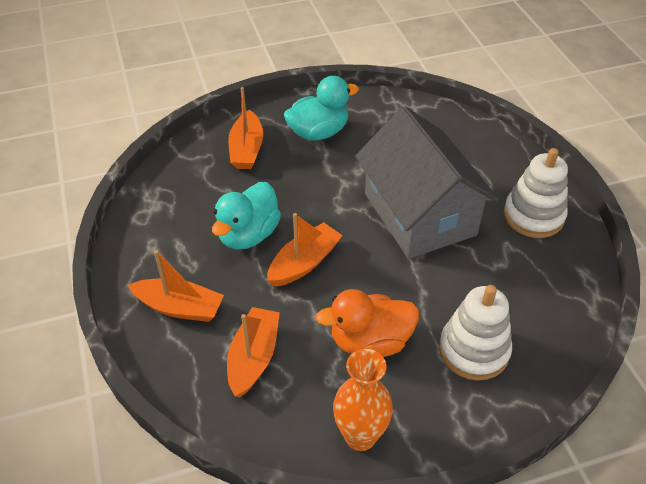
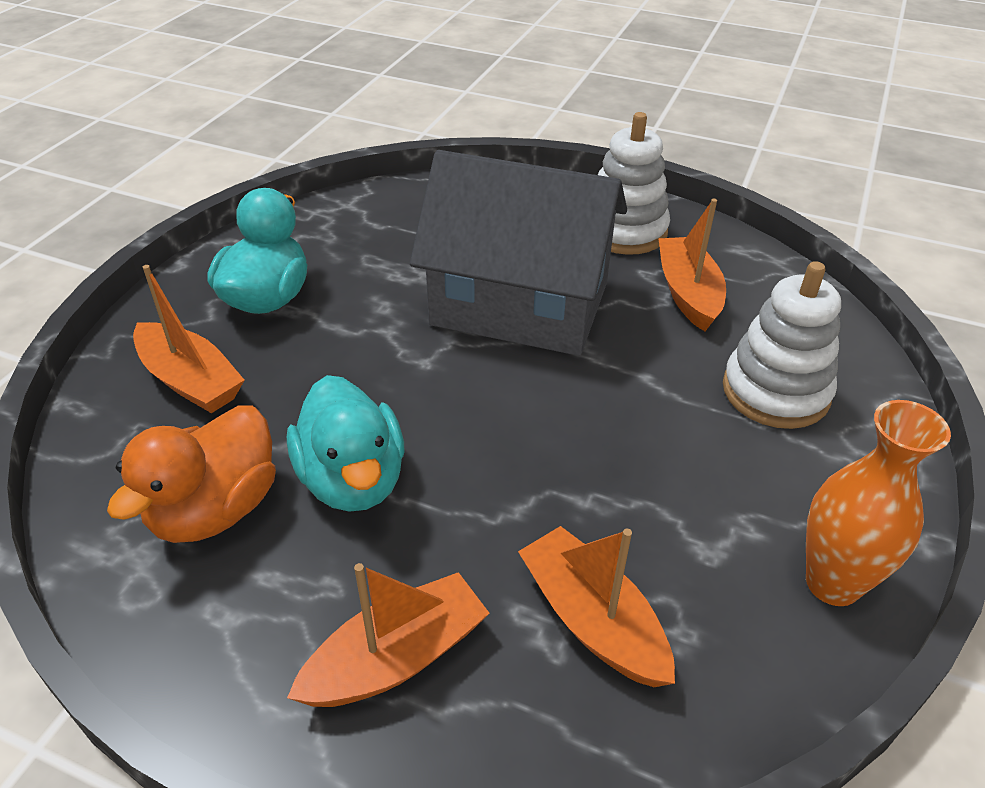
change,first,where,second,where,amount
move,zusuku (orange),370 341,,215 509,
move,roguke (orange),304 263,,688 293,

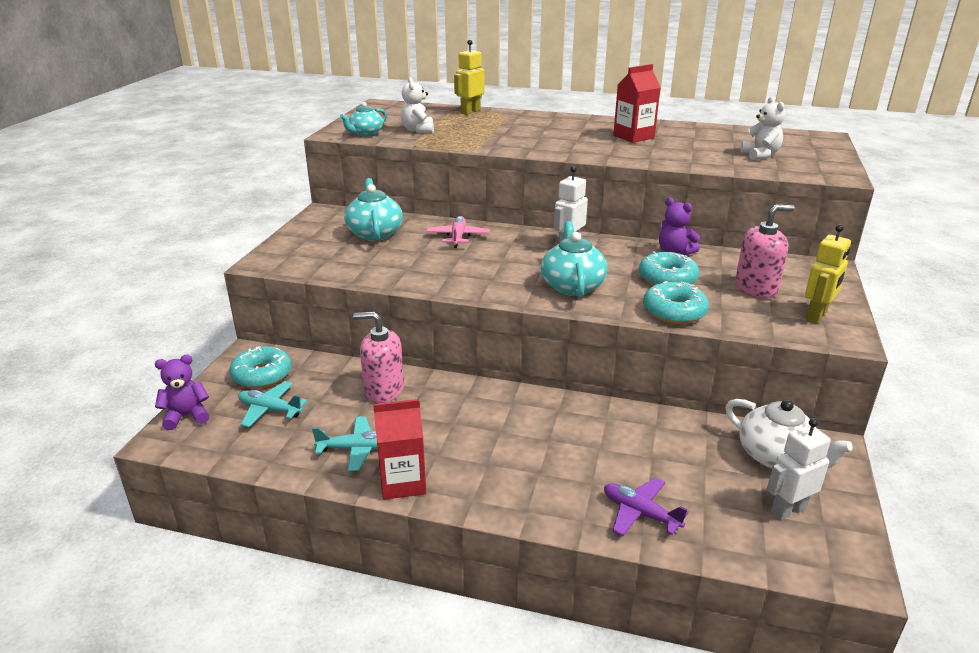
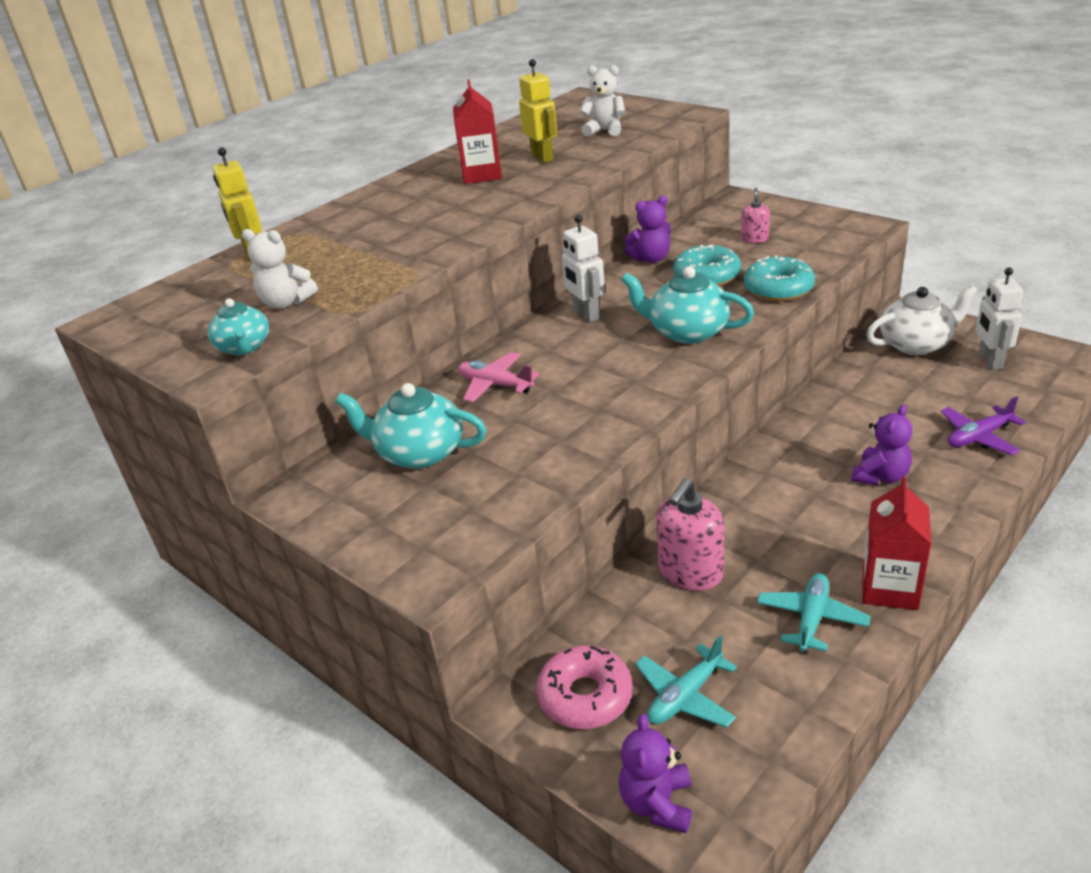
change,first,where,second,where,amount
move,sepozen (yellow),817 316,,542 157,
recolor,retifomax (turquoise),262 375,retifomax (pink),585 696,
resize,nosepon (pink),756 288,,755 239,x0.55
insert,,,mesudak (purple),880 476,

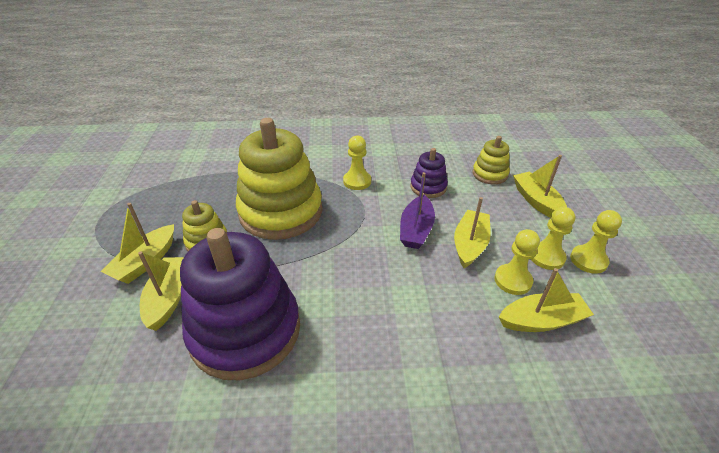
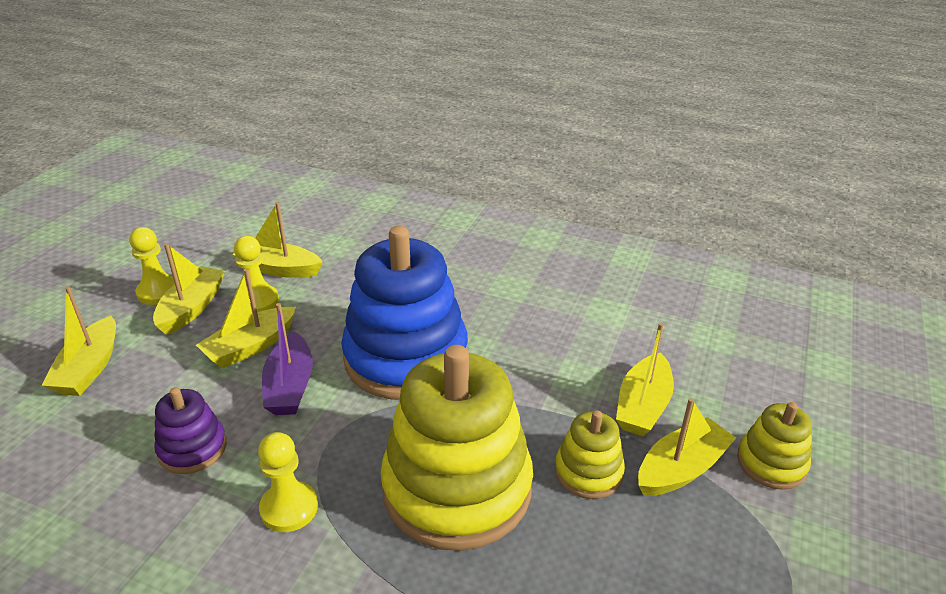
change,first,where,second,where,amount
replace,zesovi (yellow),546 257,roguke (yellow),192 308,
rotate,roguke (purple),416 230,,290 386,135 degrees clockwise
insert,,,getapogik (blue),406 358,
move,getapogik (yellow),490 174,,771 463,
delete,getapogik (purple),245 331,,,

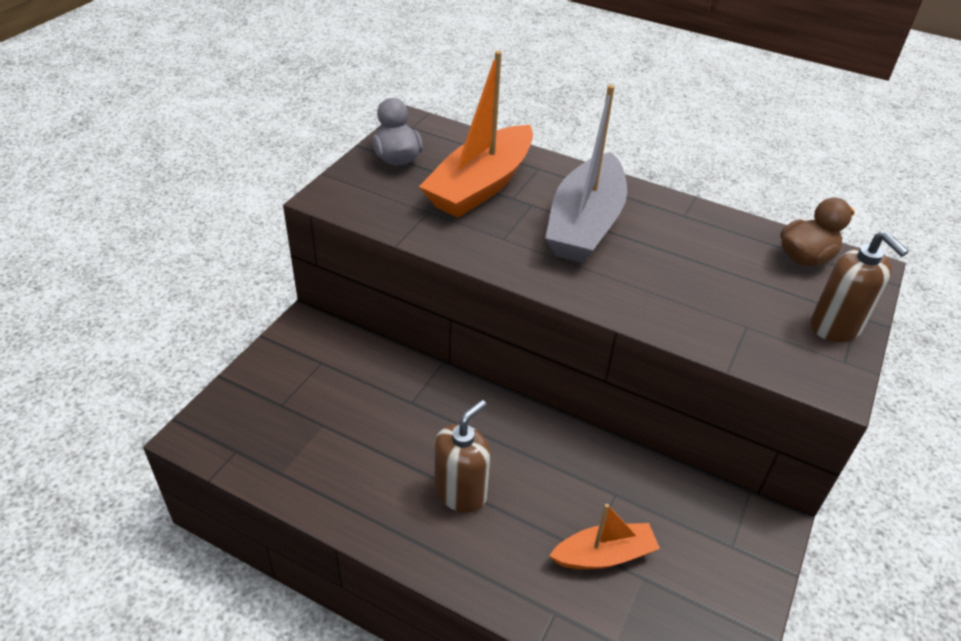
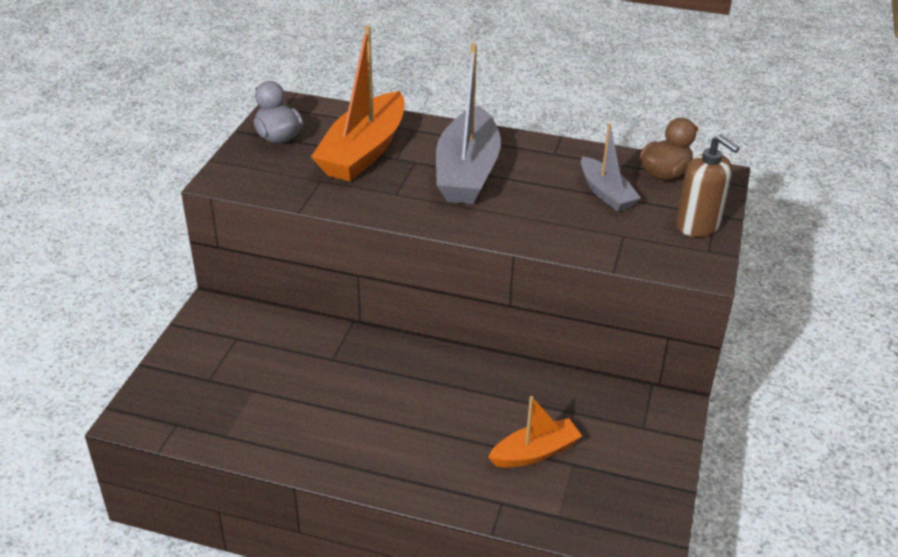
change,first,where,second,where,amount
insert,,,roguke (grey),606 193,
delete,nosepon (brown),461 492,,,

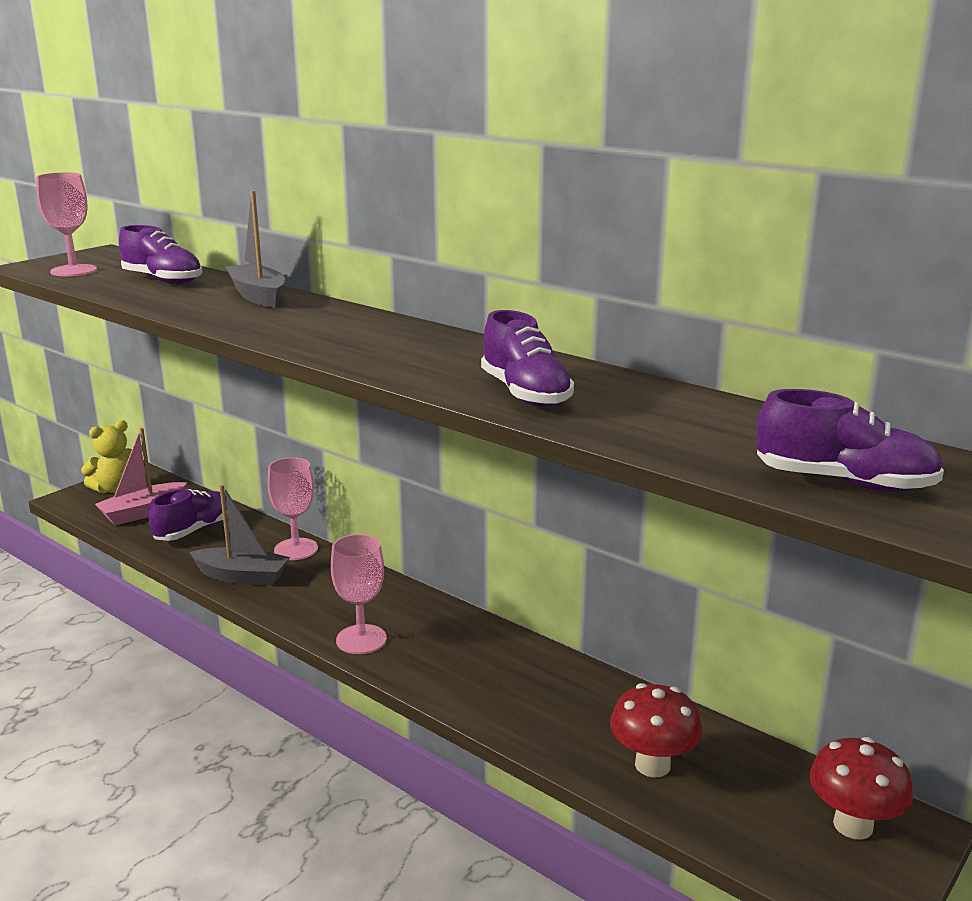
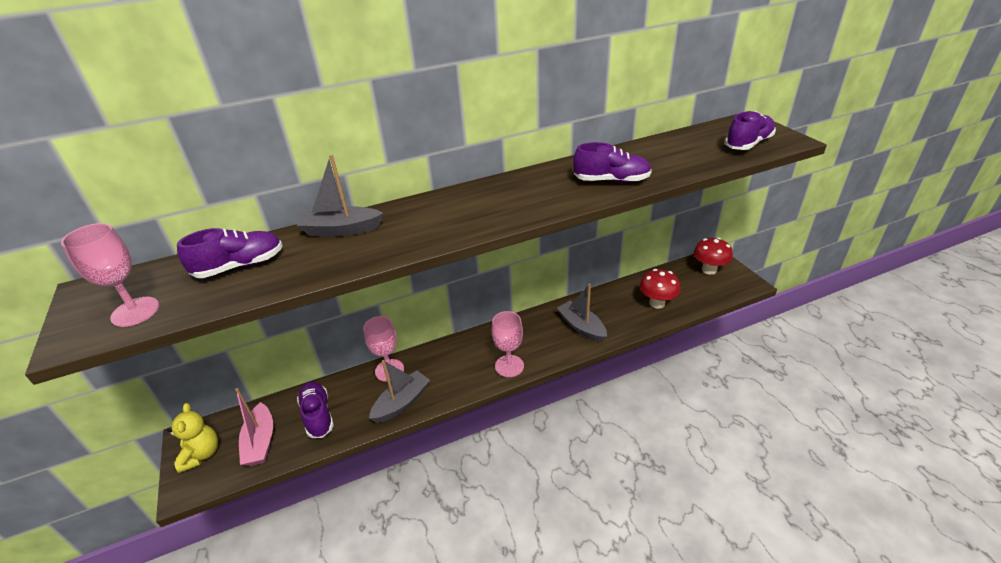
change,first,where,second,where,amount
insert,,,roguke (grey),581 327,

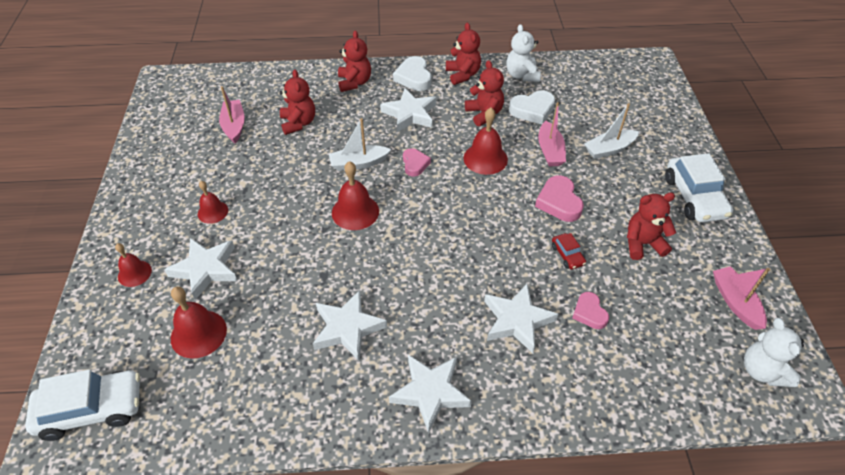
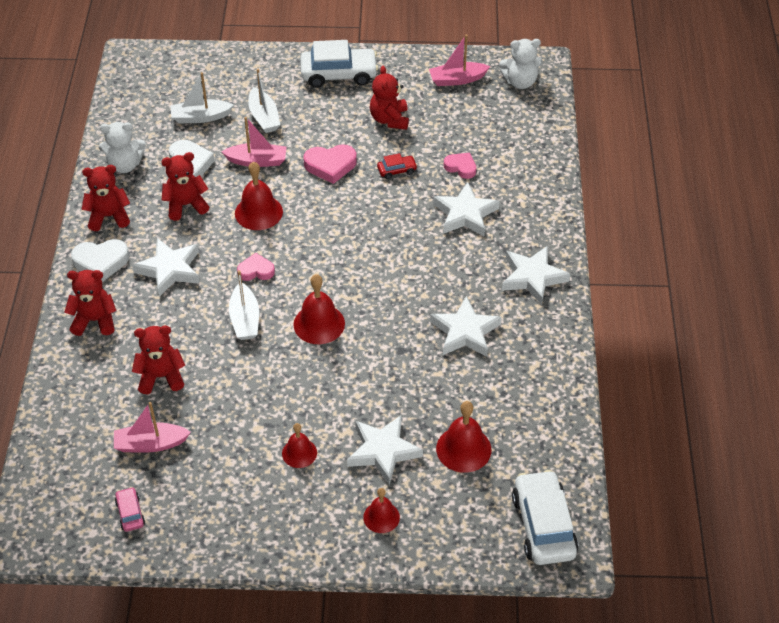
change,first,where,second,where,amount
insert,,,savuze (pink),130 513,
insert,,,roguke (white),200 117,
rotate,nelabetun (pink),589 313,,461 167,135 degrees counterclockwise

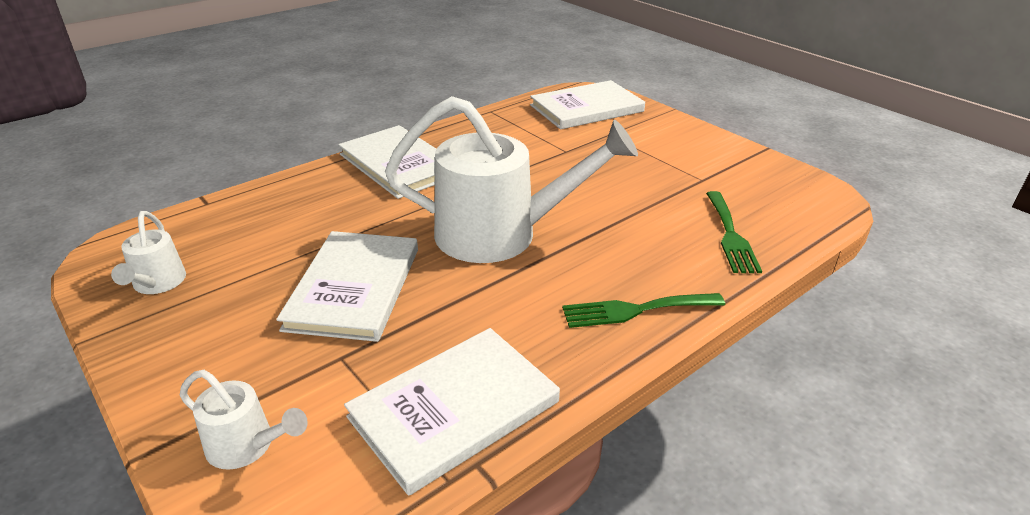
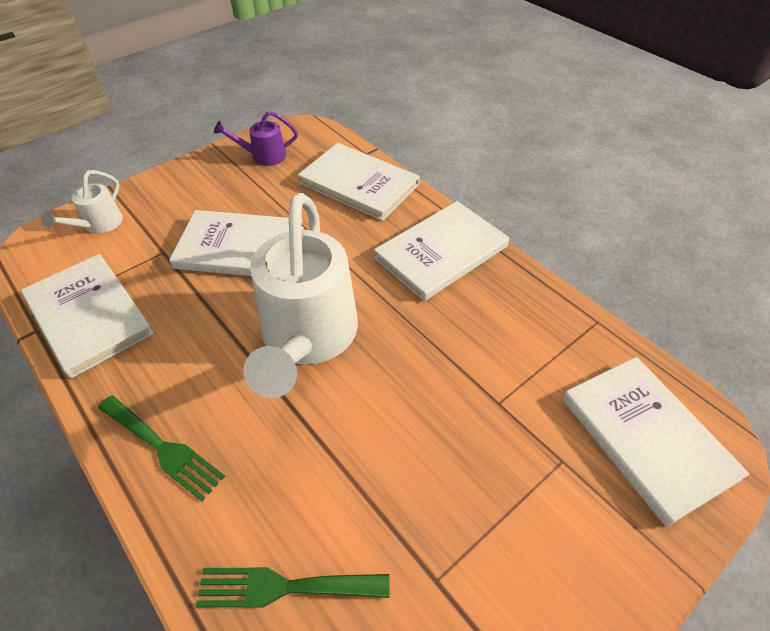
change,first,where,second,where,amount
rotate,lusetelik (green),636 310,,163 448,135 degrees clockwise
recolor,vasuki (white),157 284,vasuki (purple),263 156,
insert,,,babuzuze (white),359 184,

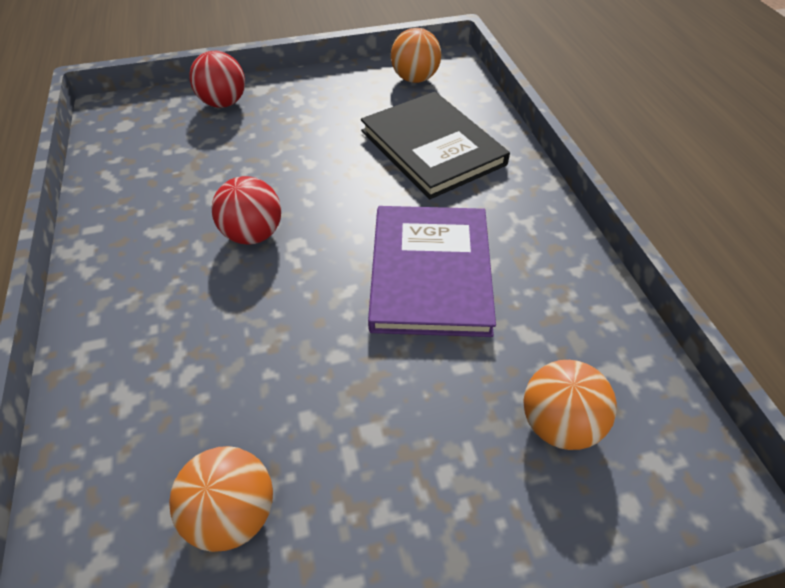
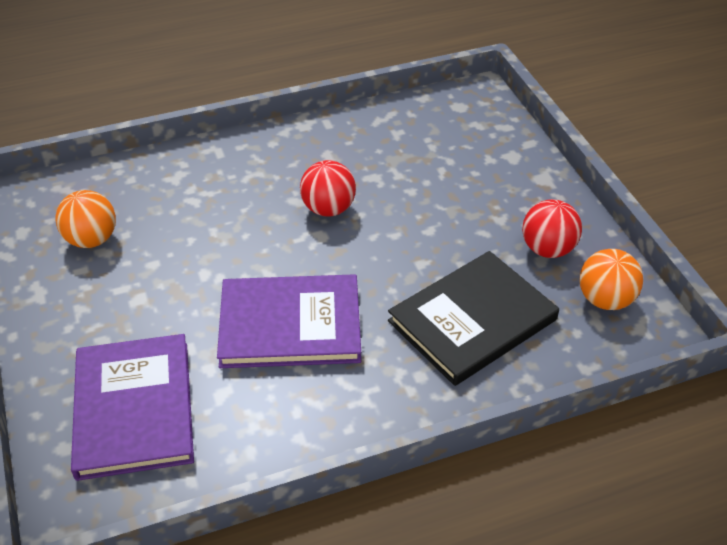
change,first,where,second,where,amount
replace,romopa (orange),558 423,babuzuze (purple),134 408,
move,romopa (red),224 103,,547 249,

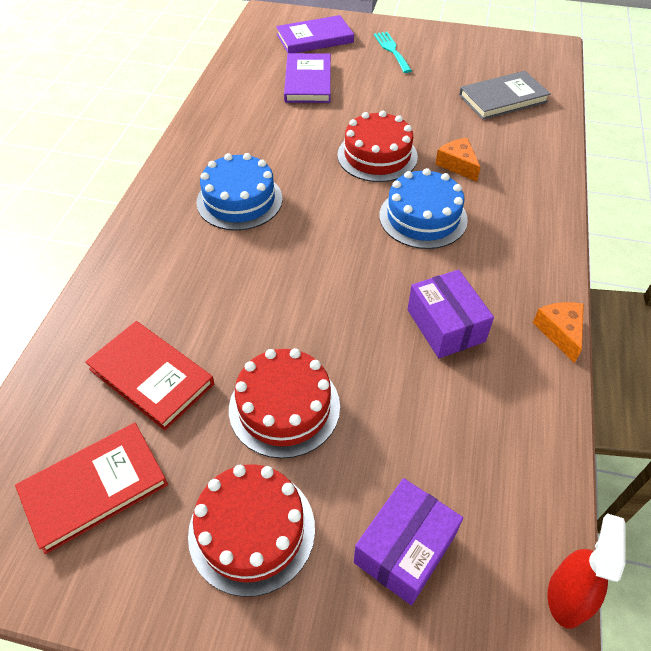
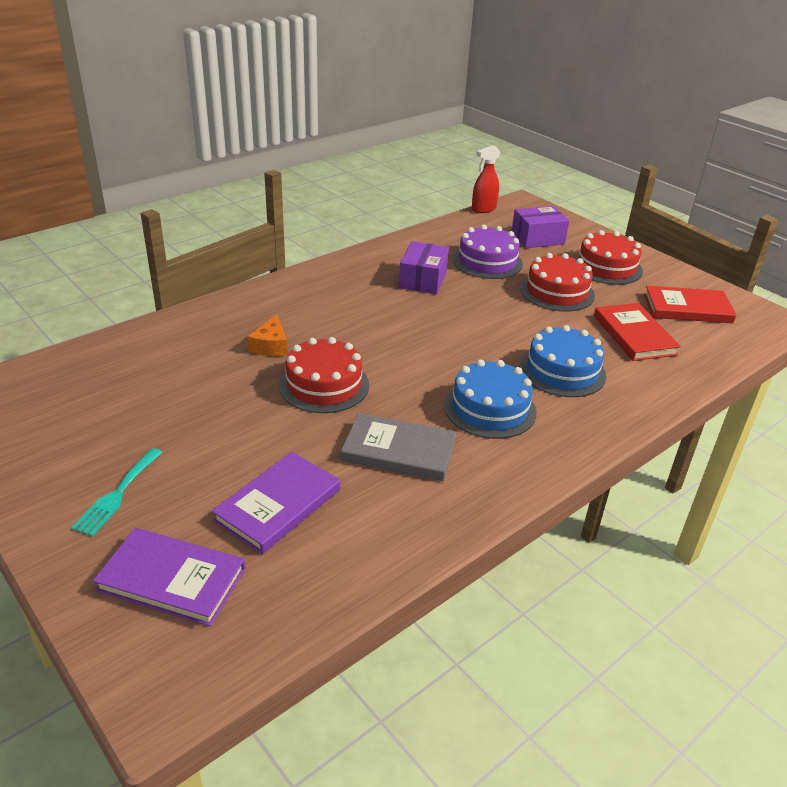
change,first,where,second,where,amount
move,babuzuze (grey),503 98,,399 451,
insert,,,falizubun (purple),487 261,
move,falizubun (blue),423 217,,562 371,
delete,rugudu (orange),560 332,,,

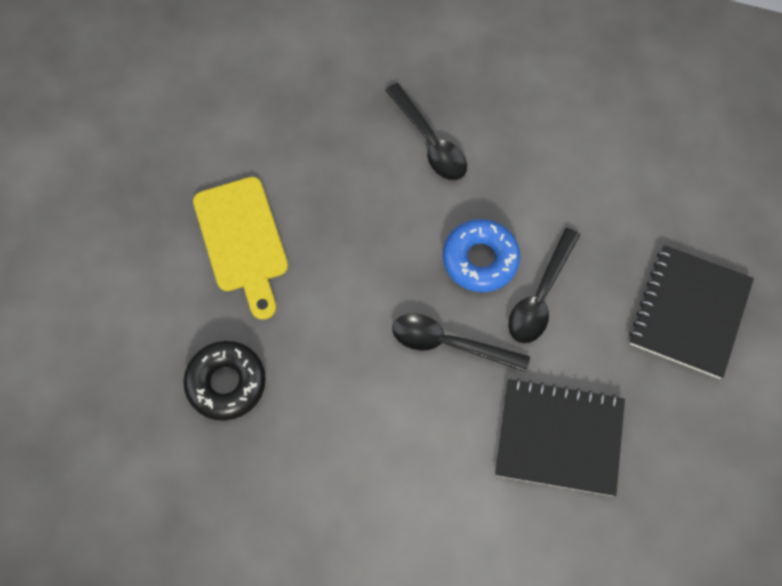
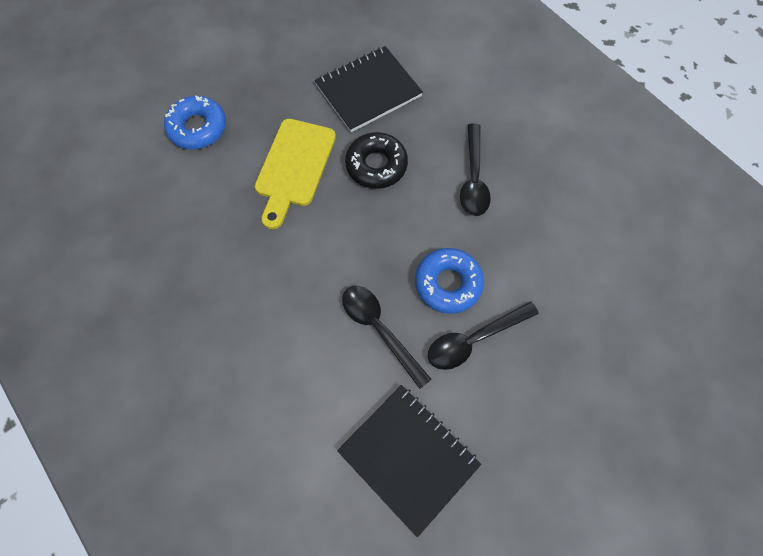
change,first,where,second,where,amount
insert,,,retifomax (blue),198 128,
move,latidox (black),689 313,,368 91,
move,retifomax (black),226 383,,376 165,

